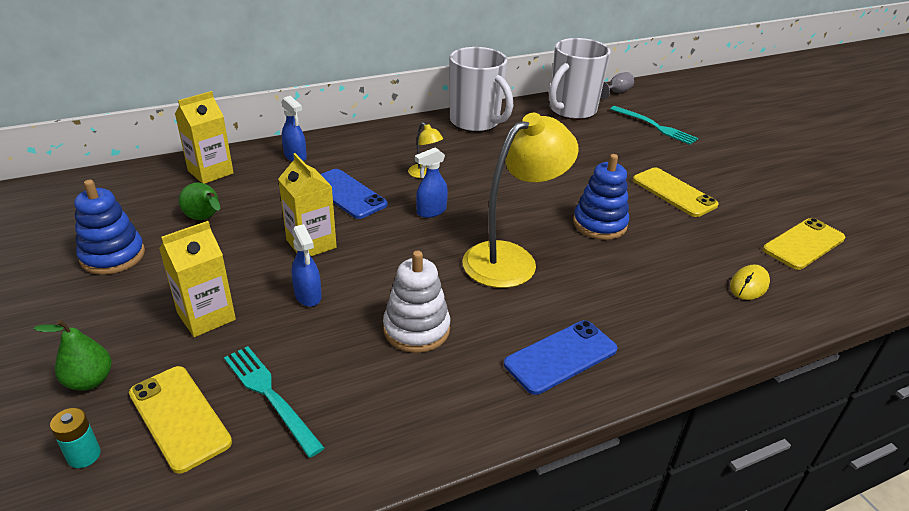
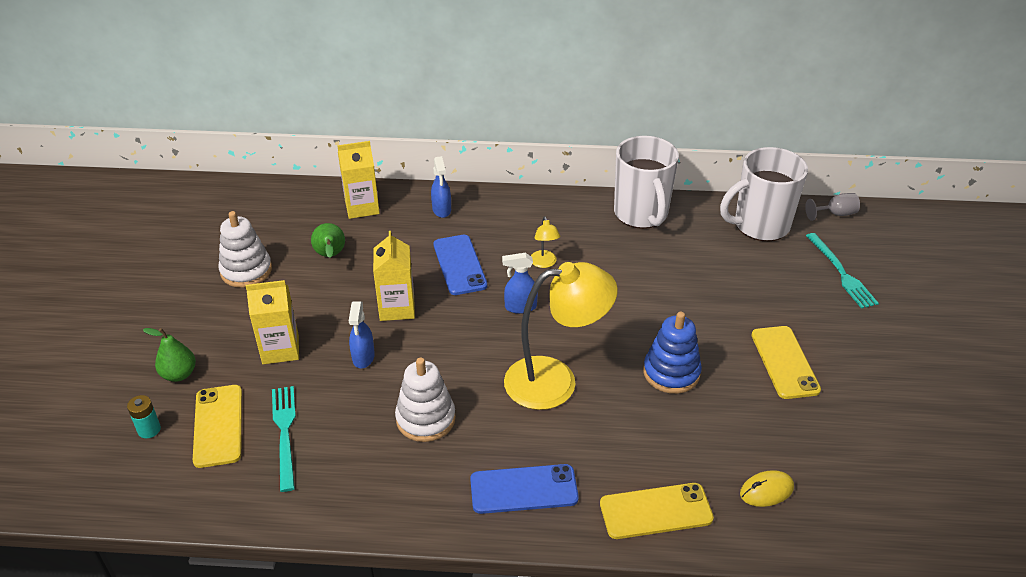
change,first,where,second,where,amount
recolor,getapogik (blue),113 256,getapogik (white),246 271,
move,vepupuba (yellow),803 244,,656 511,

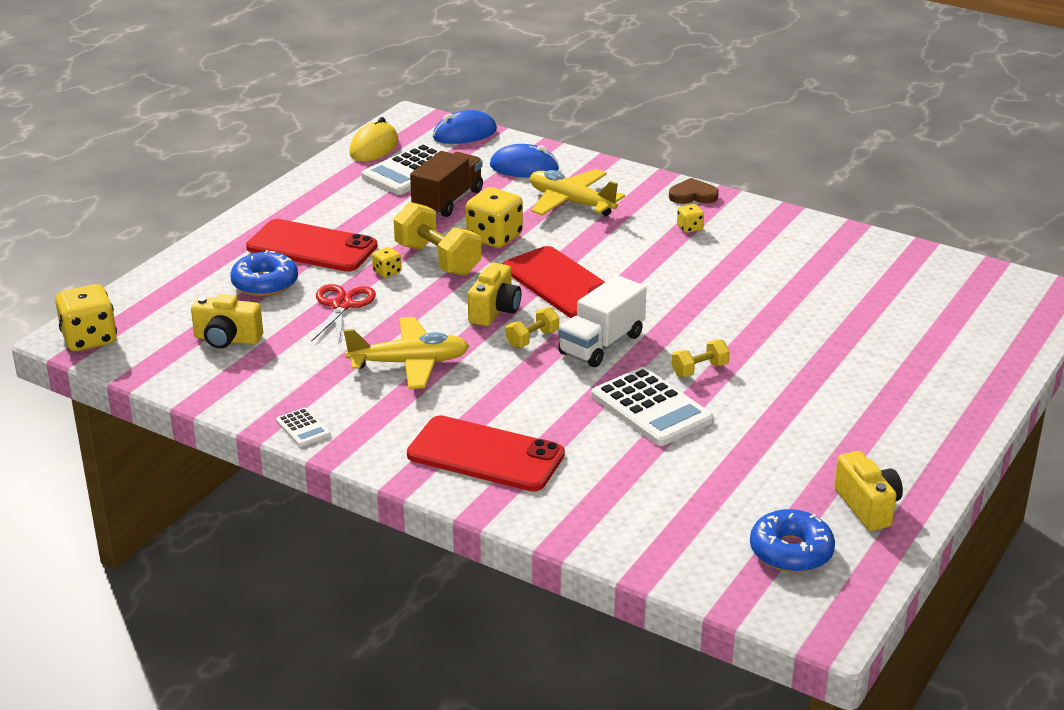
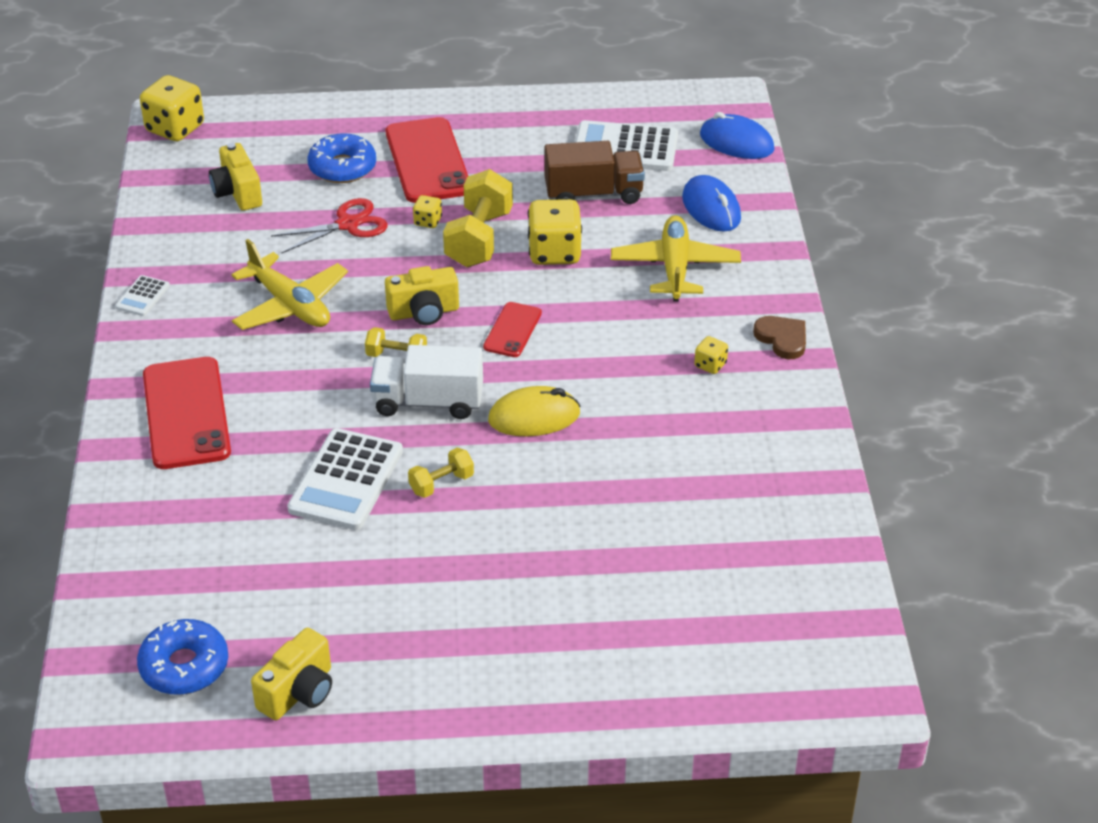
change,first,where,second,where,amount
rotate,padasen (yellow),699 370,,441 484,60 degrees counterclockwise
resize,vepupuba (red),561 284,,512 330,x0.53
move,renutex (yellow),374 147,,534 417,

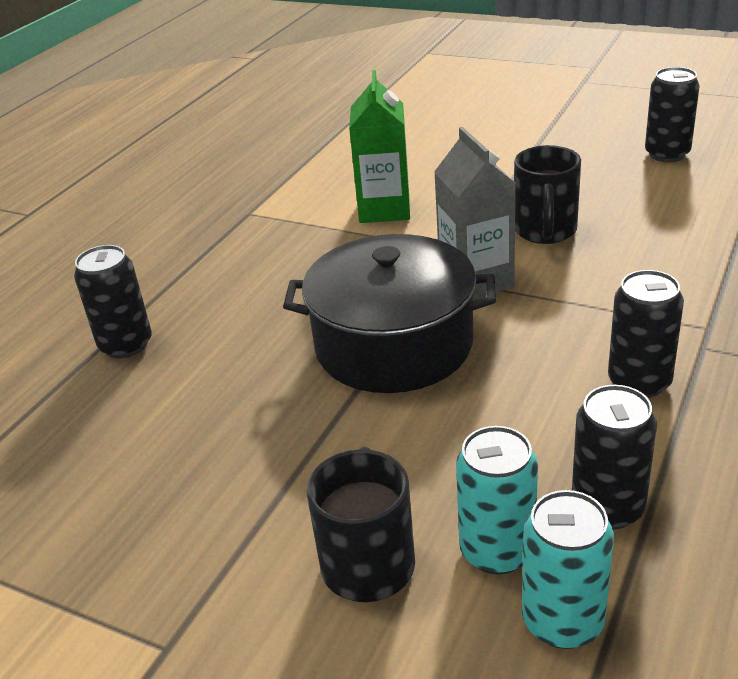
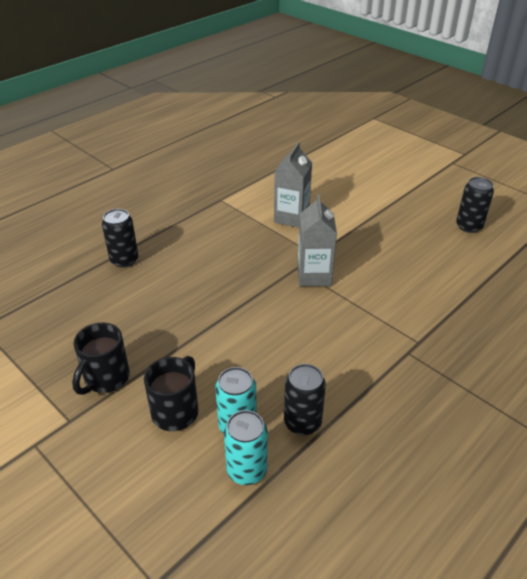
change,first,where,second,where,amount
move,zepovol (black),545 231,,106 379,
recolor,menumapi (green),384 209,menumapi (grey),291 217,
delete,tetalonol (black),393 345,,,
delete,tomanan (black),639 382,,,

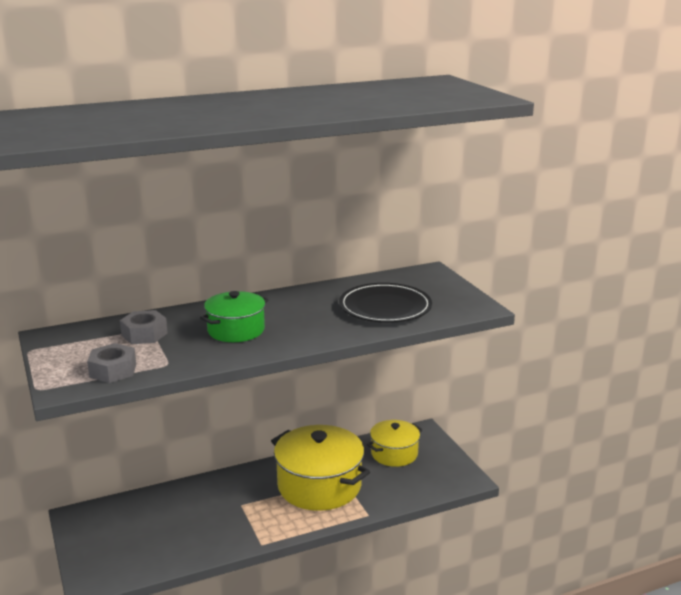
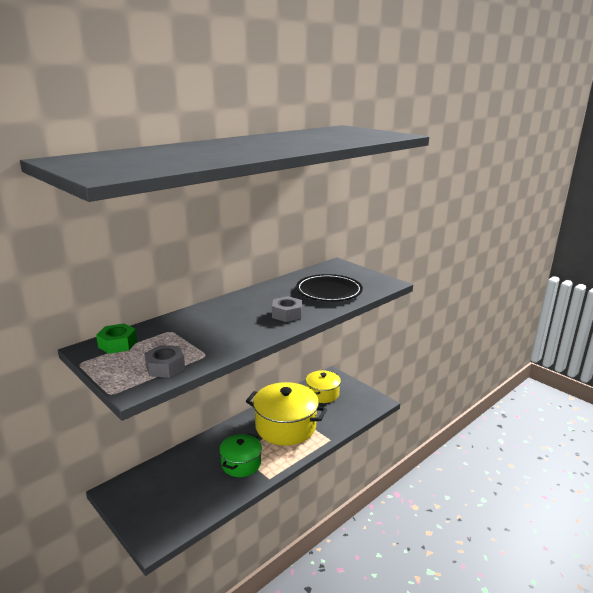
change,first,where,second,where,amount
insert,,,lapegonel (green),117 344,
move,tetalonol (green),236 330,,241 464,
move,lapegonel (grey),144 334,,287 314,

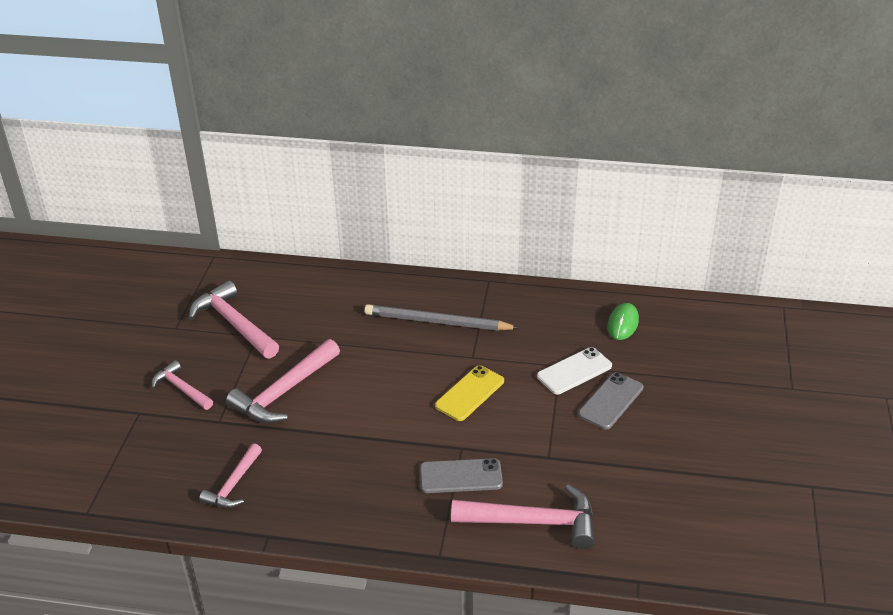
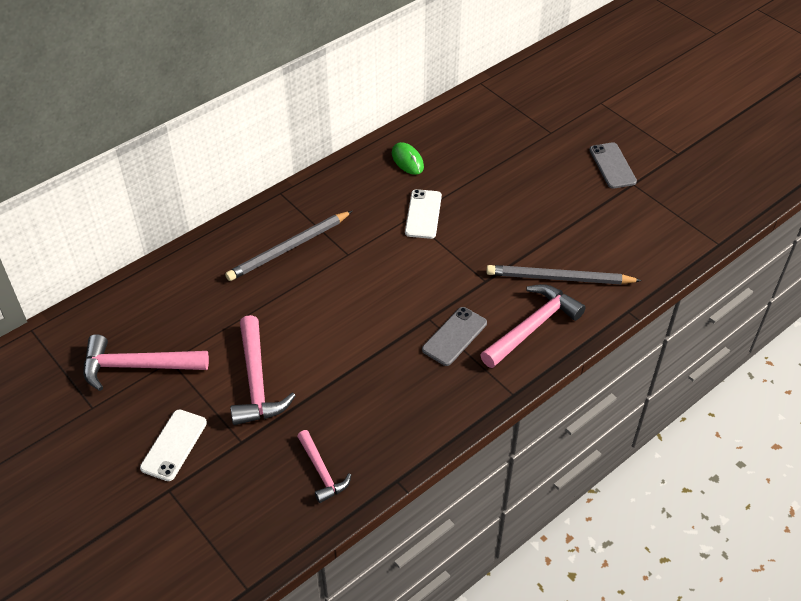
change,first,where,second,where,amount
replace,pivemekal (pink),181 389,vepupuba (white),174 445,
insert,,,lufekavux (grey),559 278,
move,vepupuba (grey),611 401,,612 166,
delete,vepupuba (yellow),469 393,,,

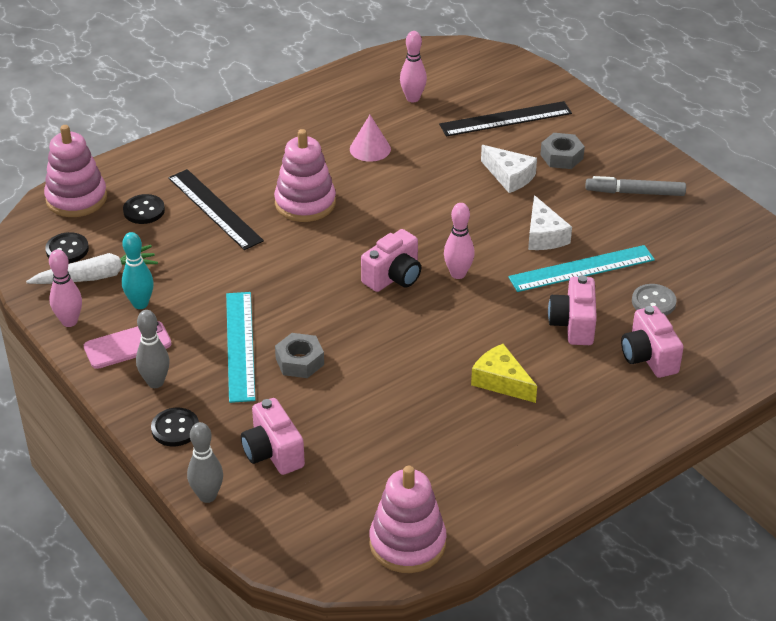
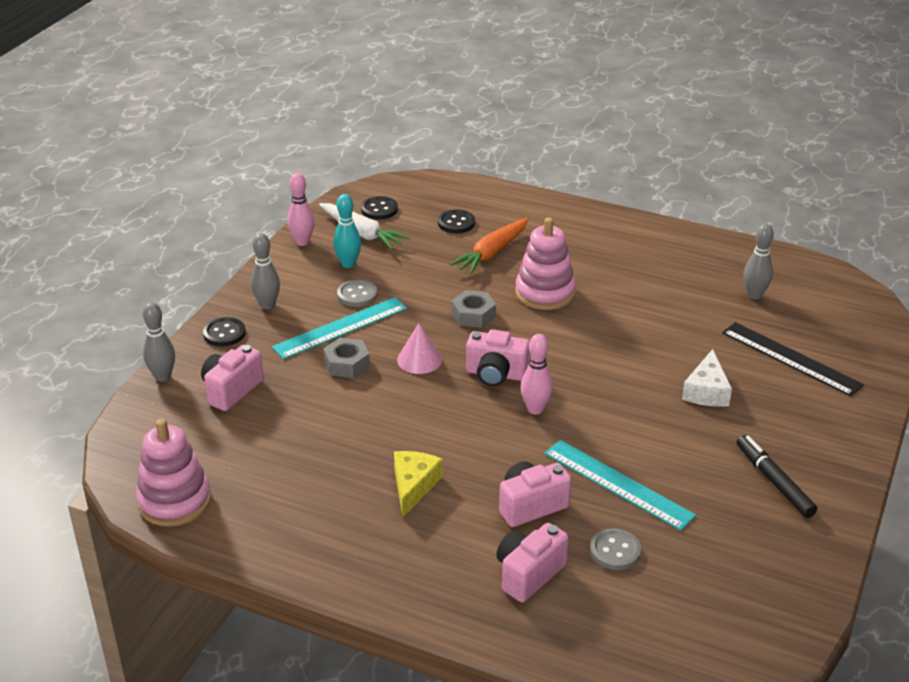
change,first,where,second,where,amount
insert,,,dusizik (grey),357 295,
move,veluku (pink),370 149,,419 359,
replace,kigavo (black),215 209,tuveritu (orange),492 253,
move,lapegonel (grey),561 156,,473 315,
recolor,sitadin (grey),635 192,sitadin (black),774 481,
recolor,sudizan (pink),413 98,sudizan (grey),754 295,
delete,getapogik (pink),76 198,,,
delete,vepupuba (pink),127 345,,,
delete,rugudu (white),544 235,,,

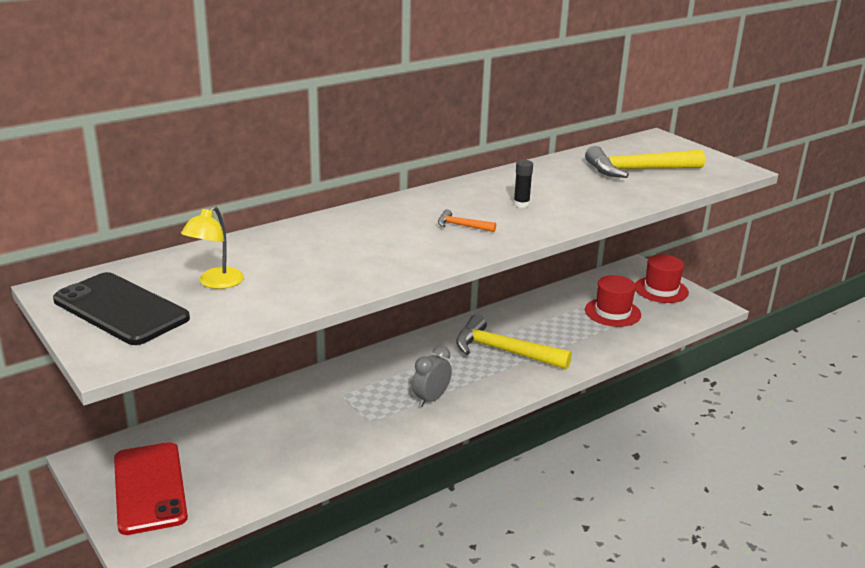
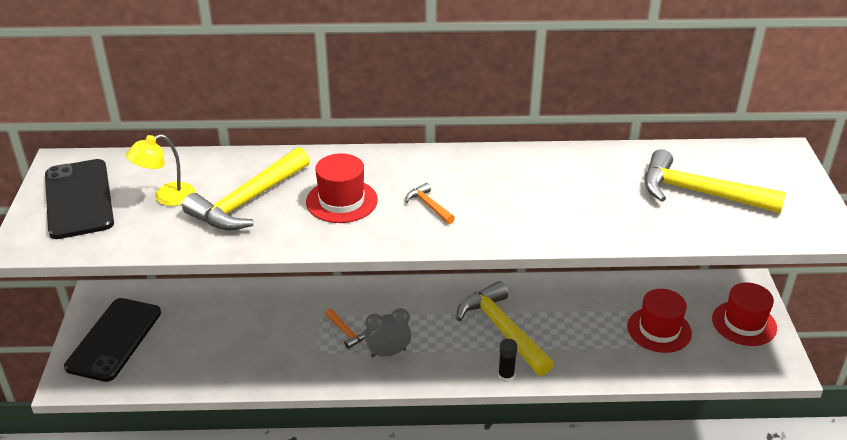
change,first,where,second,where,amount
recolor,vepupuba (red),149 488,vepupuba (black),114 339,
insert,,,pivemekal (yellow),248 201,
insert,,,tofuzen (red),341 201,
insert,,,pivemekal (orange),346 332,
move,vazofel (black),521 204,,506 376,

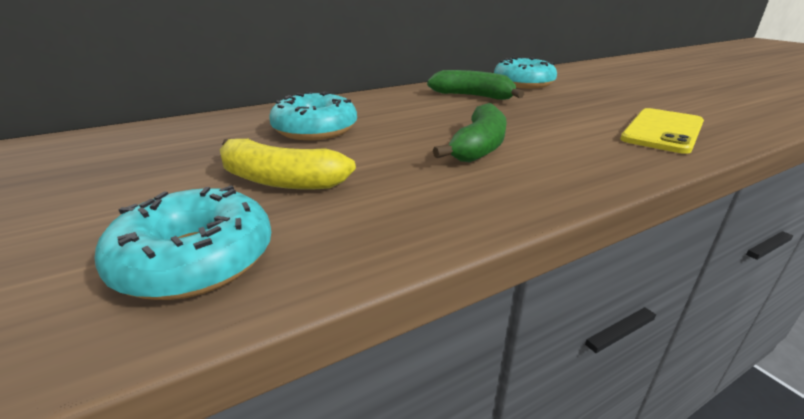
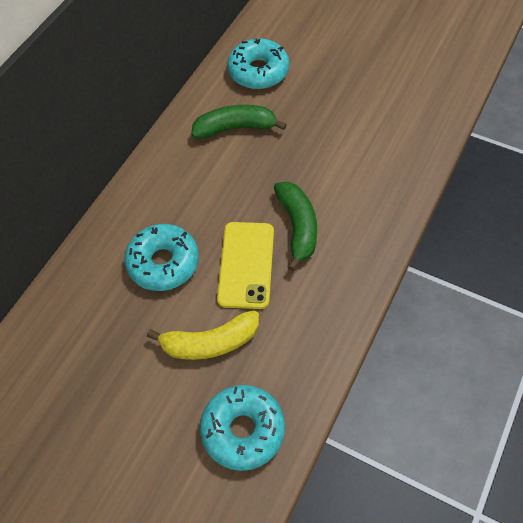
change,first,where,second,where,amount
move,vepupuba (yellow),662 131,,246 265,

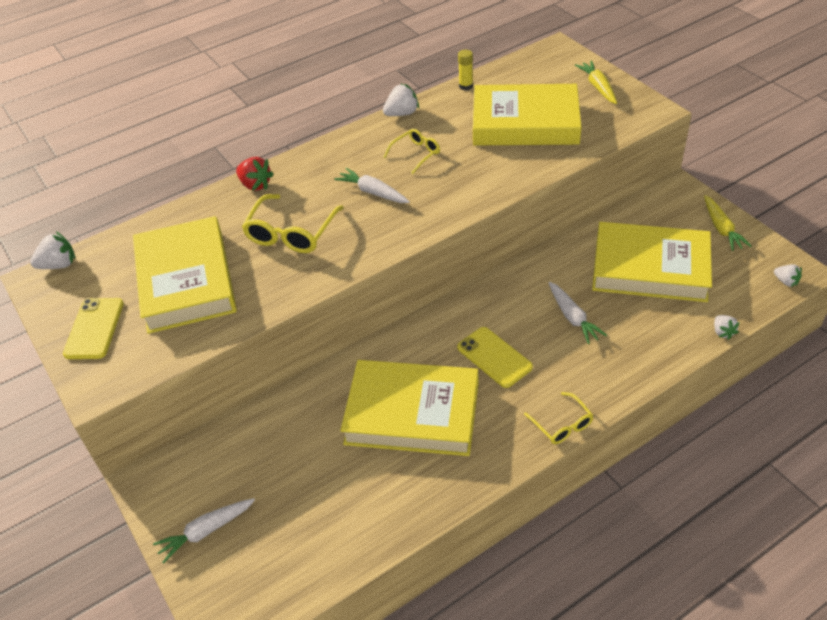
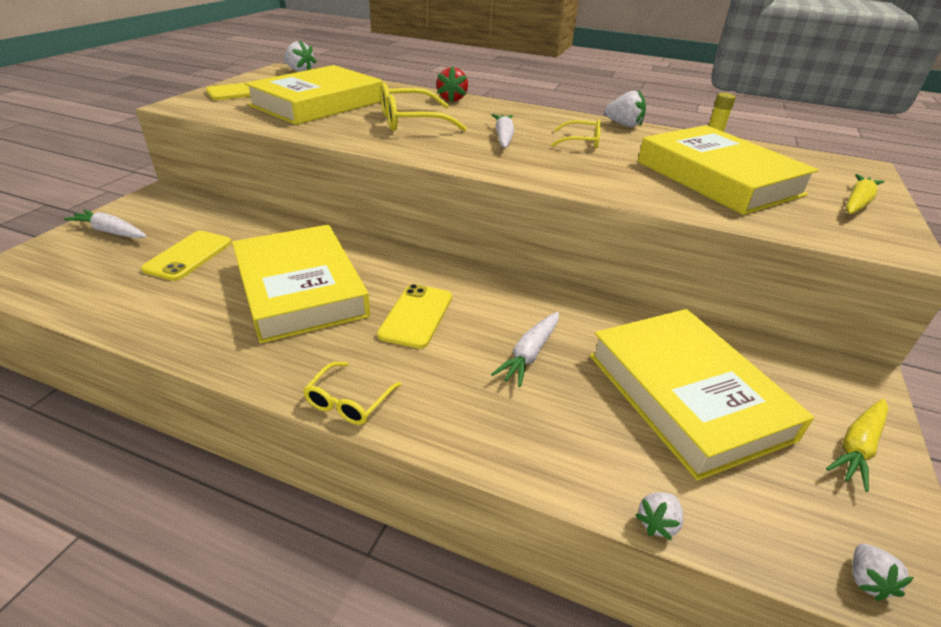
change,first,where,second,where,amount
insert,,,vepupuba (yellow),188 256,

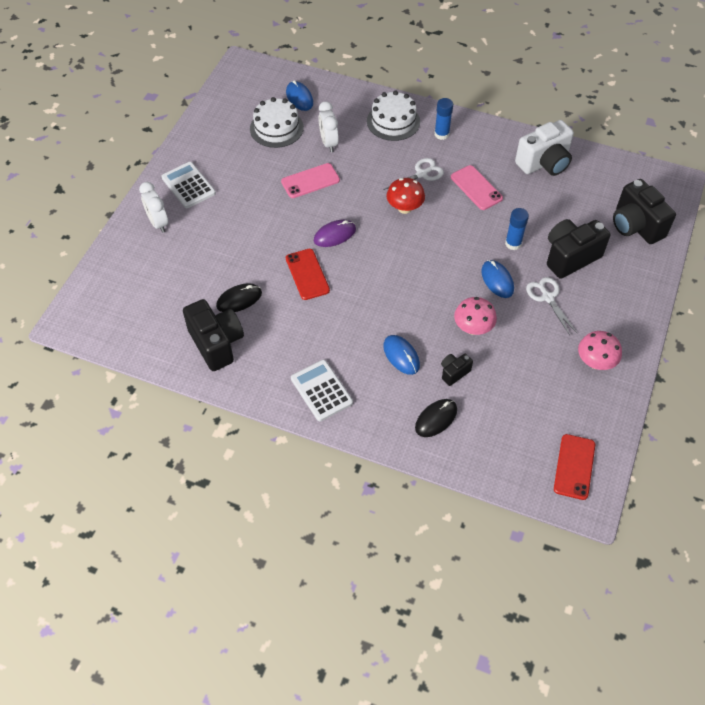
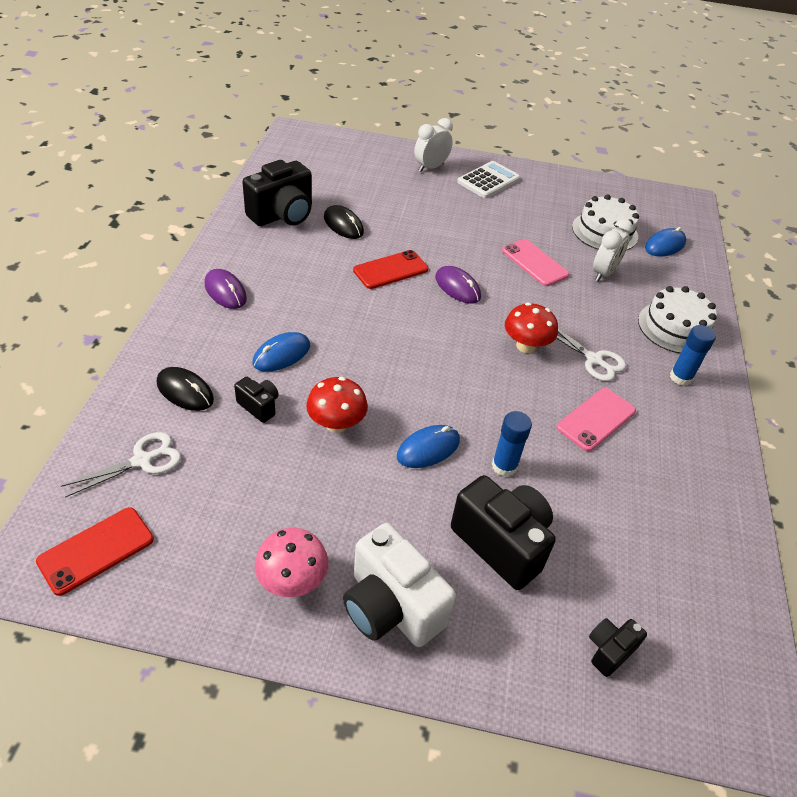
change,first,where,second,where,amount
rotate,vepupuba (red),574 466,,96 550,45 degrees counterclockwise
move,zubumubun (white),547 297,,142 460,
replace,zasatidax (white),321 391,renutex (purple),225 291,
recolor,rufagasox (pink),473 328,rufagasox (red),336 424,
move,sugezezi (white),544 163,,391 607,
resize,sugezezi (black),635 226,,609 650,x0.49
rotate,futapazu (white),328 143,,604 273,150 degrees clockwise

